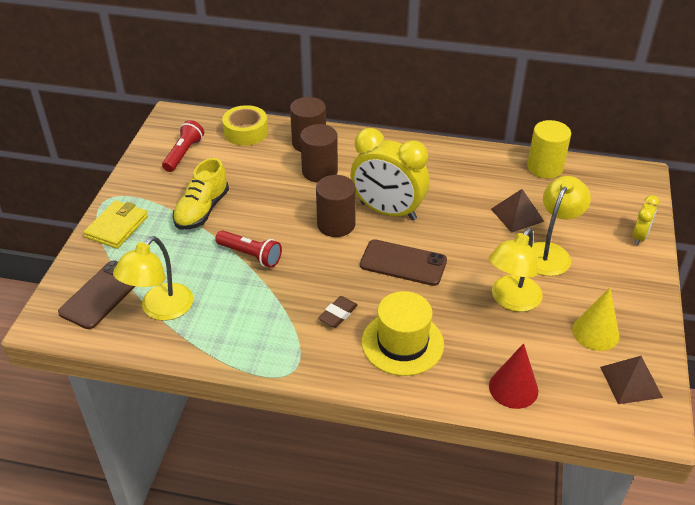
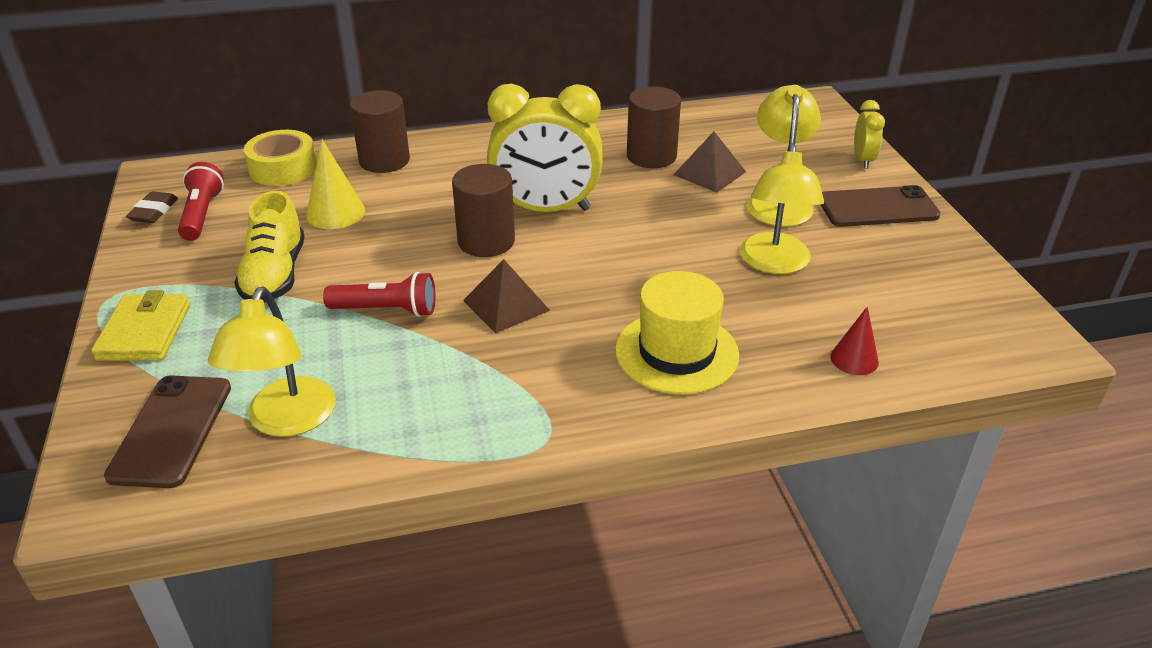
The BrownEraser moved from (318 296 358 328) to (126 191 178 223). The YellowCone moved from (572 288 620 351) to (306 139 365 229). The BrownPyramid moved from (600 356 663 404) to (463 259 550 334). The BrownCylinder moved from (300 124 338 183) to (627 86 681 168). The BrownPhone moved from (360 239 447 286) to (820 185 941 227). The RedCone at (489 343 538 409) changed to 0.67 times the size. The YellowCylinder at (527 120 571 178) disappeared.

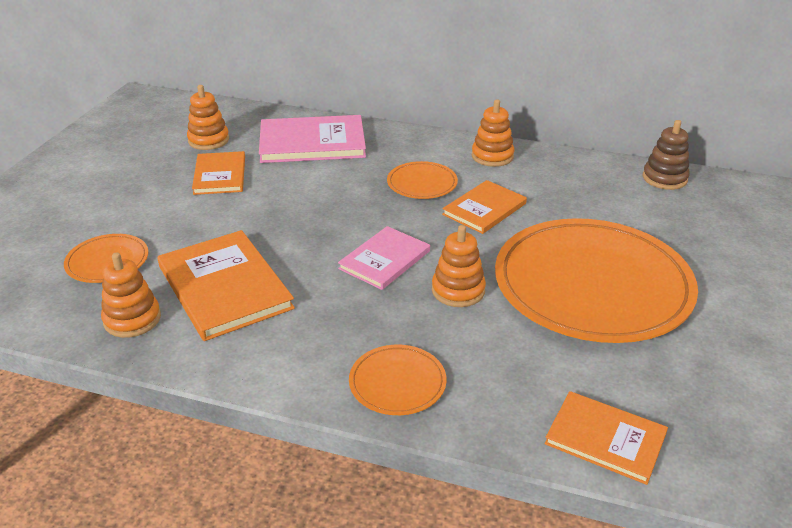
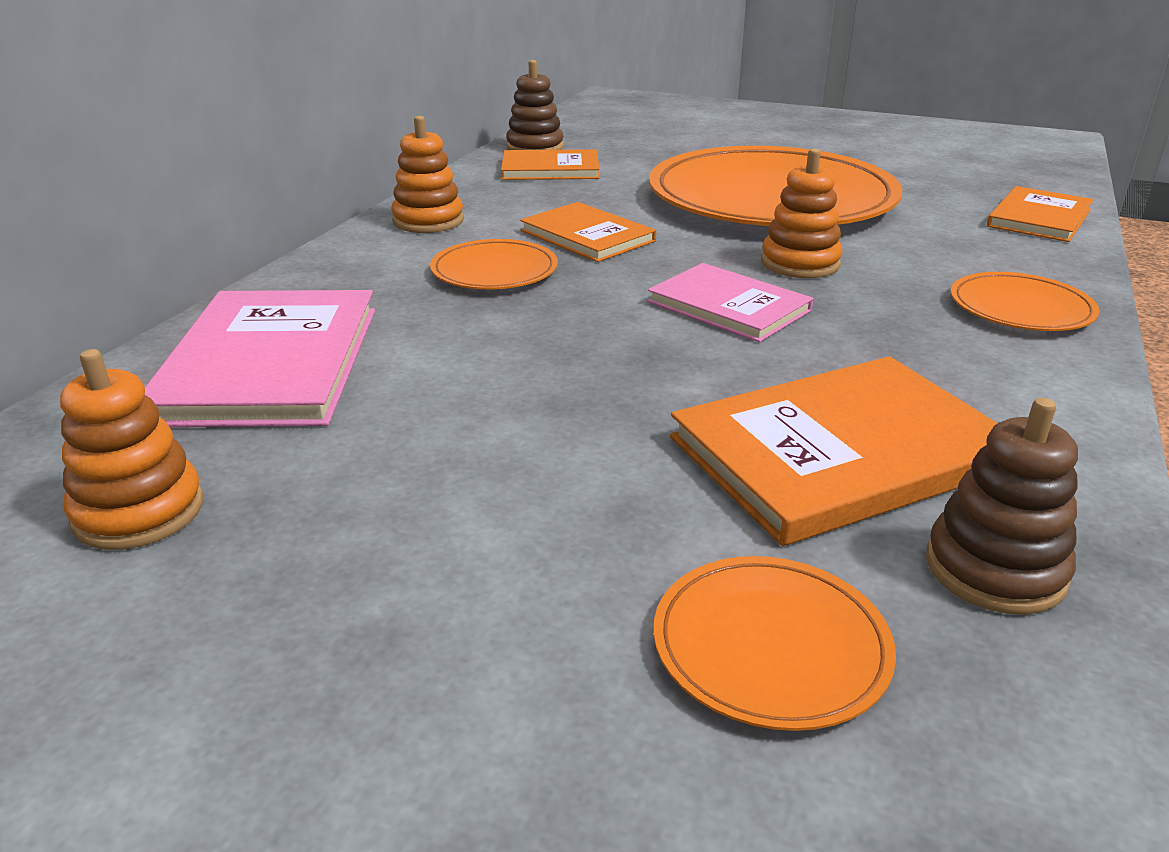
The OrangeBook moved from (192 151 245 195) to (501 149 600 180). The OrangeStackingToy at (101 252 161 338) became the BrownStackingToy at (926 398 1078 615).

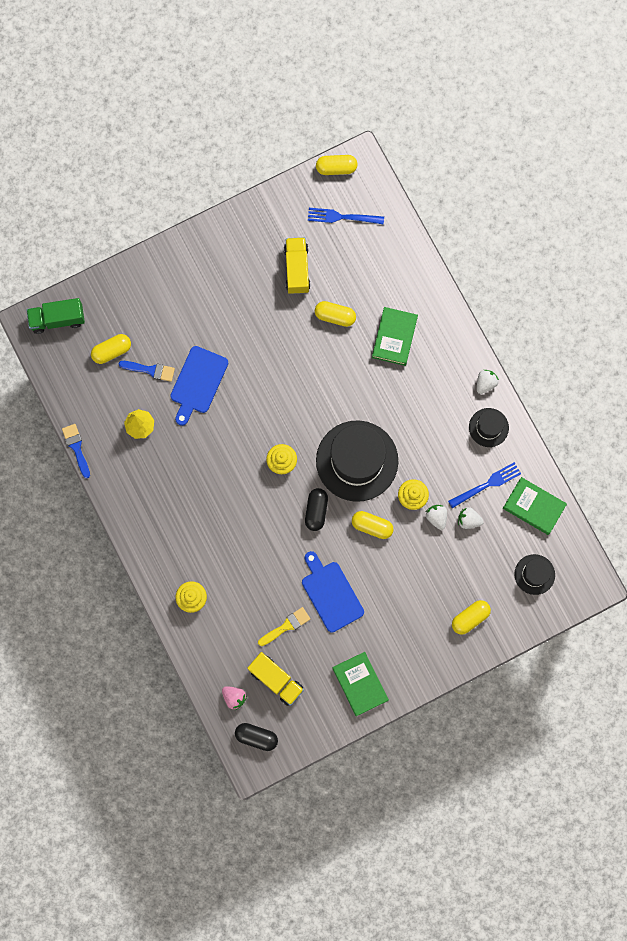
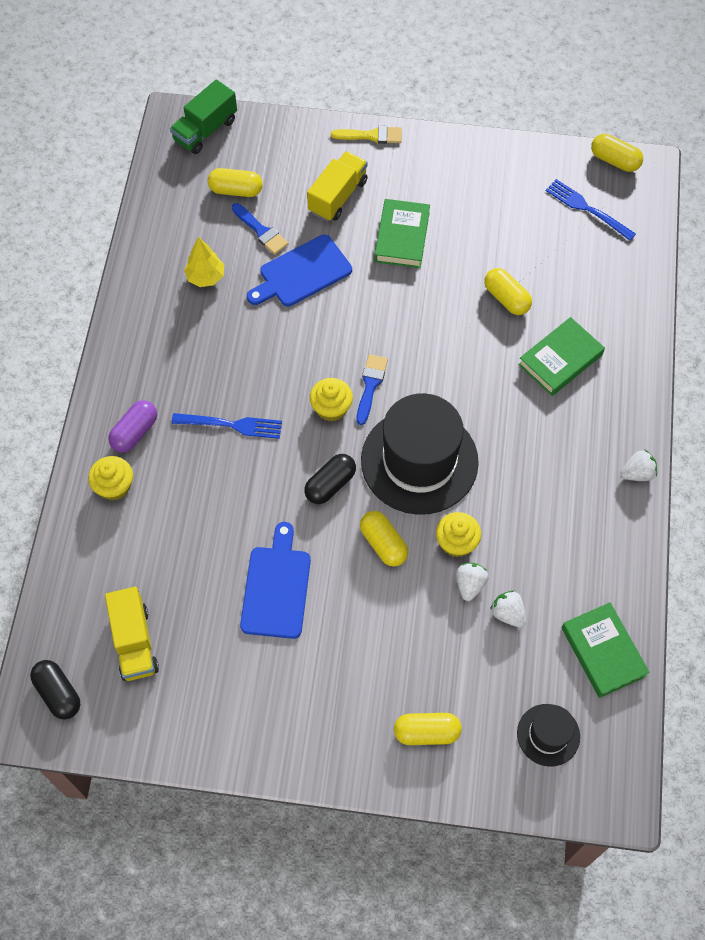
The PurpleCapsule at (108 400 157 453) appeared. The GreenTruck at (27 298 85 334) turned 75 degrees counterclockwise. The BlueFork moved from (448 462 521 508) to (171 413 282 439). The YellowTruck moved from (284 237 310 294) to (307 151 368 221). The YellowBrush moved from (258 607 310 646) to (331 126 402 144). The BlueBrush moved from (62 424 90 479) to (357 354 388 425). The GreenBook moved from (333 652 389 716) to (375 199 430 268). The PinkStrawberry at (222 686 247 710) disappeared. The BlackHat at (469 408 509 447) disappeared.

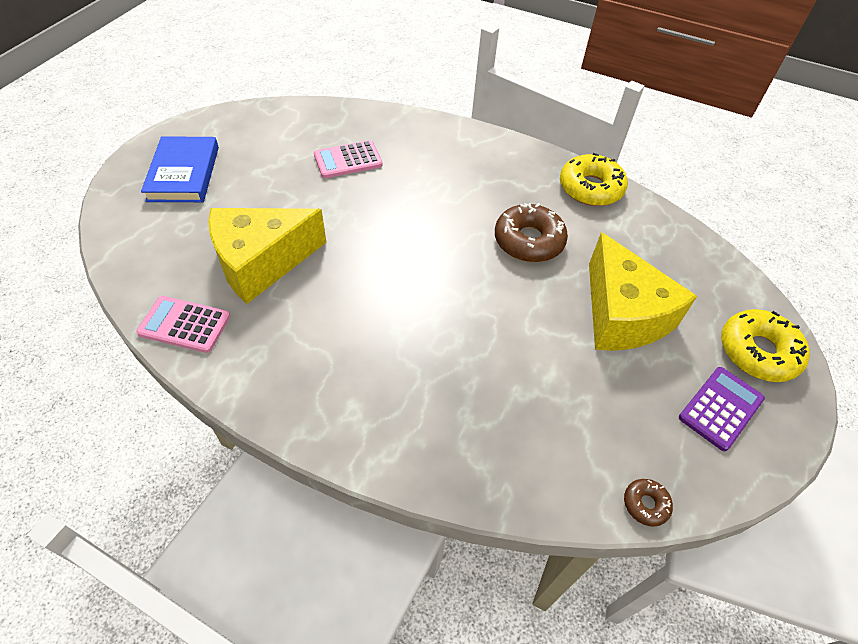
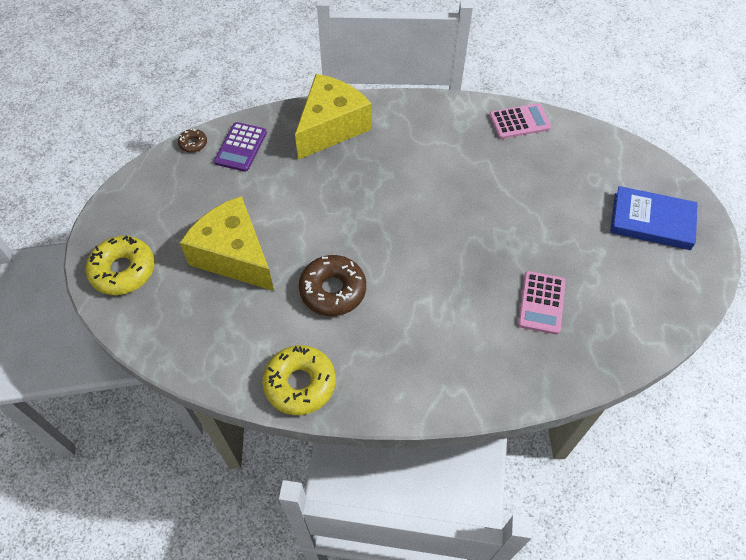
The PurpleCalculator moved from (679 367 765 451) to (214 122 267 172). The YellowCheese moved from (208 208 327 304) to (295 74 372 160). The PinkCalculator at (314 140 383 178) turned 150 degrees clockwise. The BlueBook at (141 136 219 202) turned 45 degrees counterclockwise.

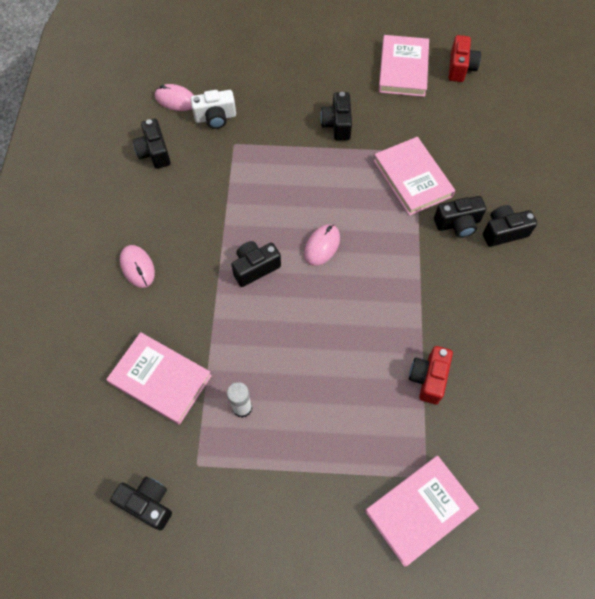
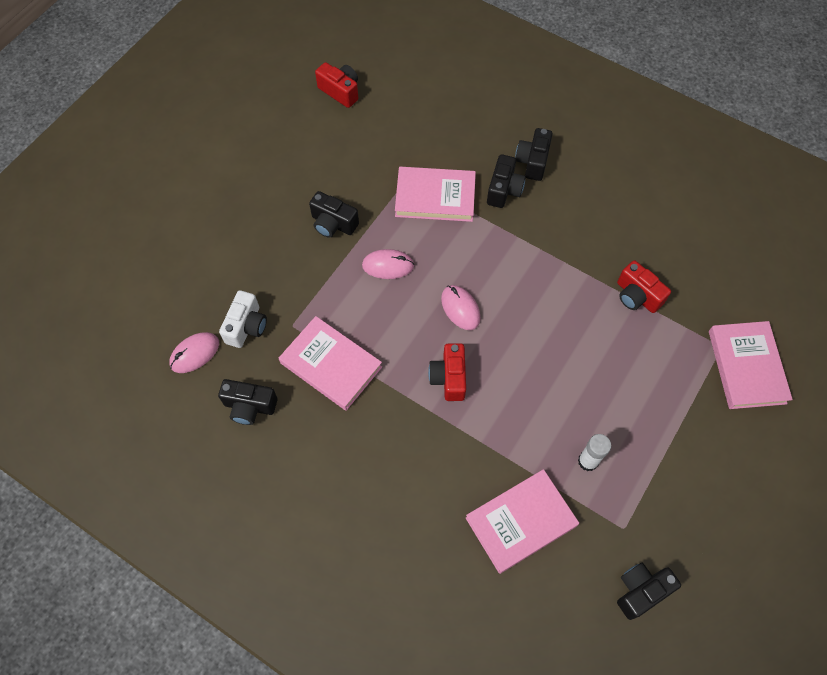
The PinkBook moved from (378 35 429 97) to (279 316 382 411). The PinkMouse moved from (120 245 155 288) to (362 249 414 279). The BlackCamera at (231 241 281 287) became the RedCamera at (428 343 466 401).

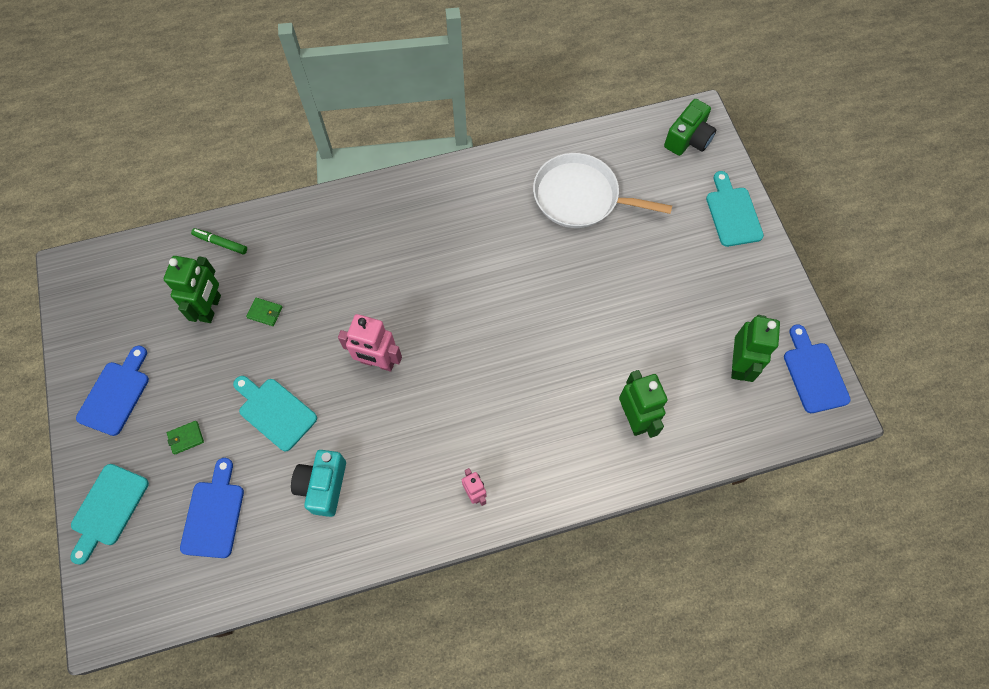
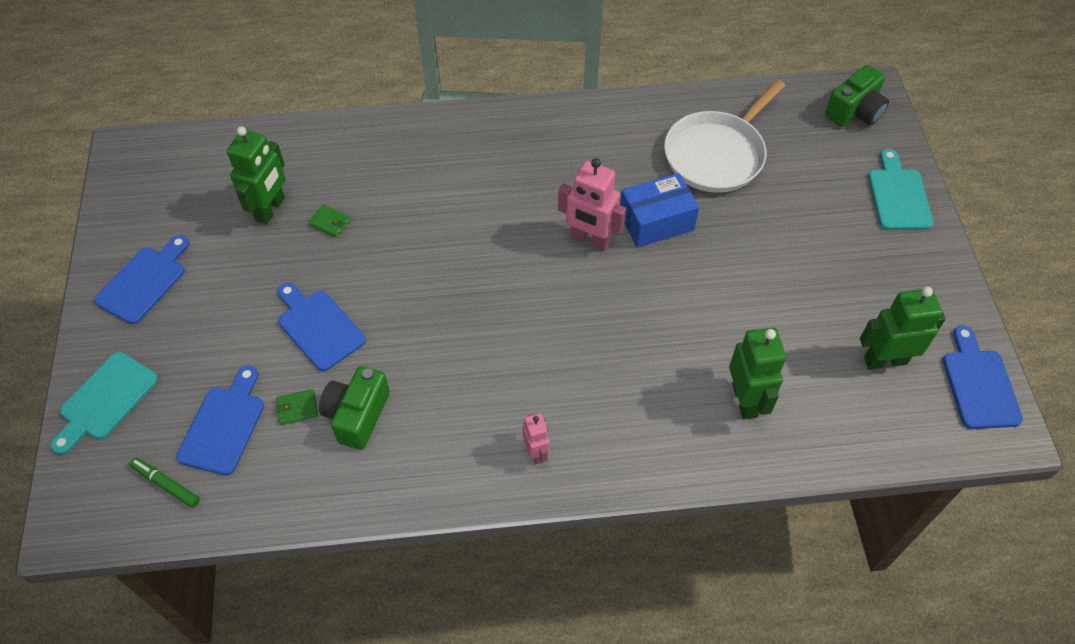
The GreenMarker moved from (191 228 247 254) to (129 457 200 508). The GreenWallet moved from (167 421 204 455) to (276 389 318 425). The TurquoiseCuttingBoard at (233 376 317 451) became the BlueCuttingBoard at (278 283 366 371). The TurquoiseCamera at (291 450 346 517) became the GreenCamera at (319 366 390 450). The PinkRobot moved from (338 314 402 372) to (558 158 626 251). The BlueBox at (620 173 699 248) appeared. The WhitePan at (533 153 672 228) turned 75 degrees counterclockwise. The GreenRobot at (731 315 780 382) turned 120 degrees counterclockwise.

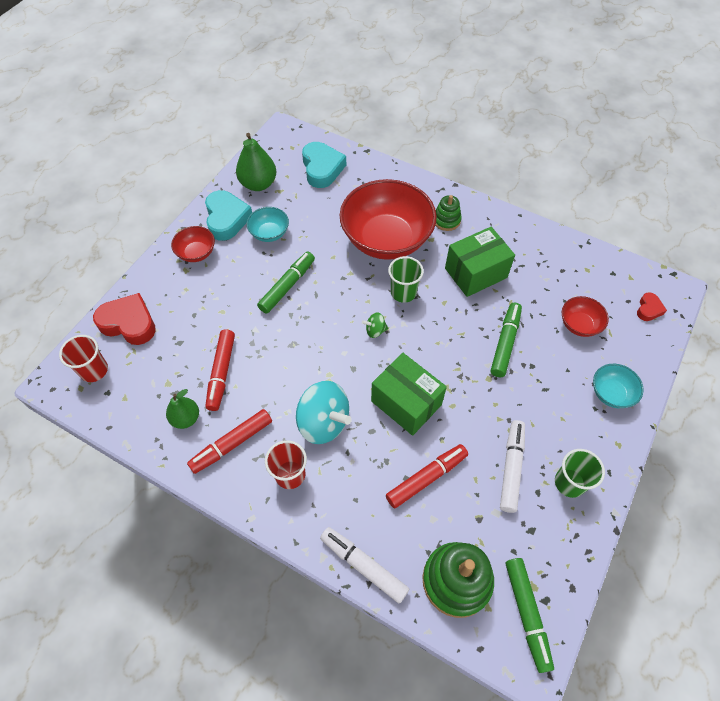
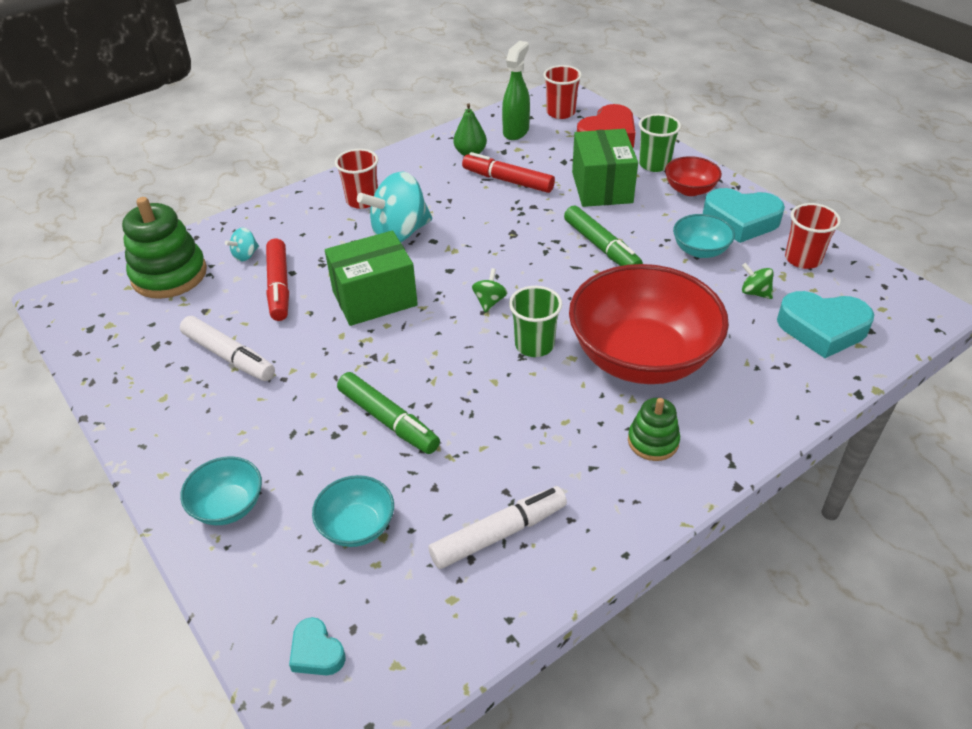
The TurquoiseSpinningTop at (225 228 259 261) appeared. The RedHeart at (637 292 667 321) became the TurquoiseHeart at (289 617 345 675). The RedBowl at (562 296 609 337) became the TurquoiseBowl at (312 475 394 547). The WhiteMarker moved from (320 527 409 604) to (428 486 567 569). The GreenSprayBottle at (502 41 530 140) appeared. The GreenBox moved from (445 227 515 297) to (572 129 638 207). The GreenCup moved from (555 449 605 498) to (639 114 681 172). The GreenSpinningTop at (742 263 773 299) appeared. The GreenPear at (236 133 277 191) was replaced by the RedCup at (785 203 841 269). The RedMarker at (187 409 272 474) disappeared. The GreenMarker at (505 558 554 673) disappeared.

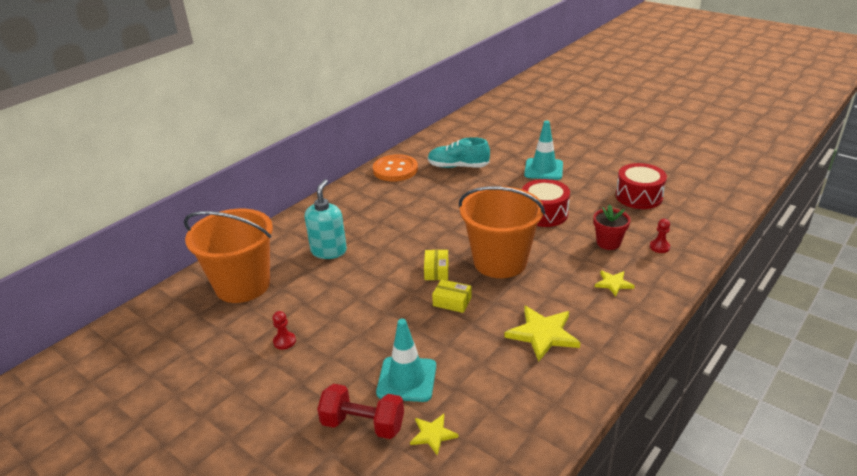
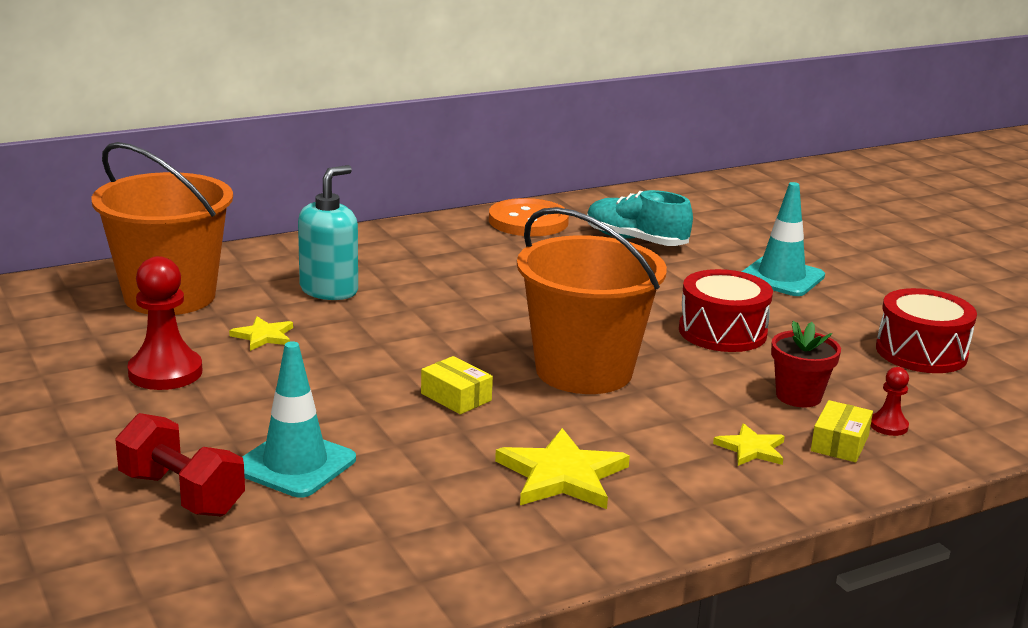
The RedPawn at (273 311 296 350) changed to 1.96 times the size. The YellowStar moved from (410 414 459 456) to (229 316 293 351). The YellowBox moved from (424 250 448 280) to (811 400 873 462).

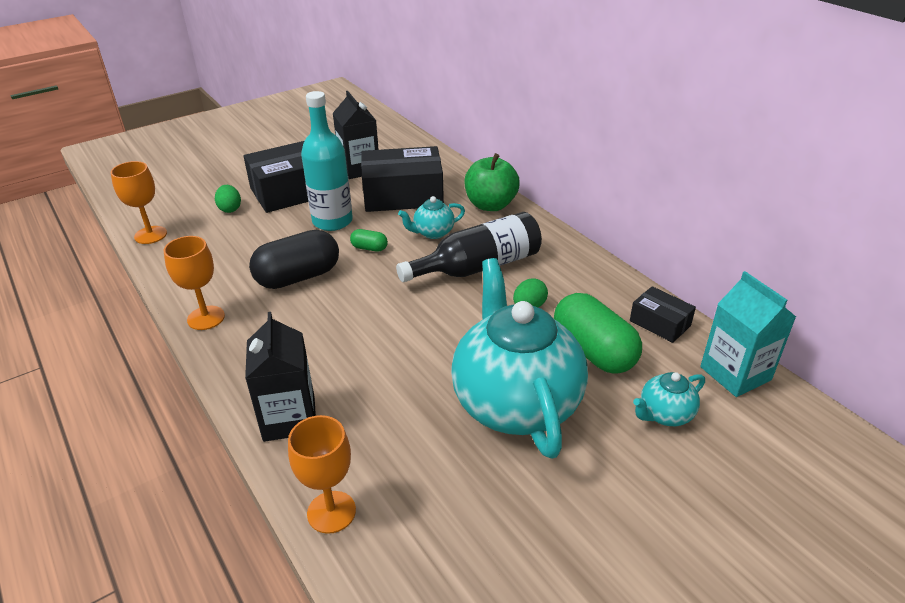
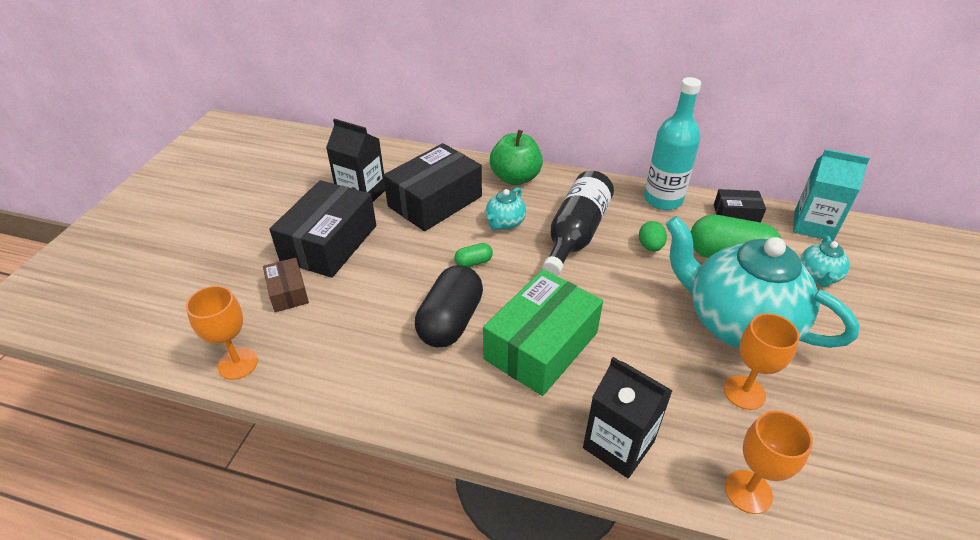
The GreenEgg at (215 185 241 213) was replaced by the BrownBox at (263 258 309 312). The GreenBox at (483 269 603 396) appeared. The TurquoiseBottle moved from (301 91 353 231) to (644 77 701 210). The OrangeGoblet moved from (164 236 225 330) to (724 313 800 410).

